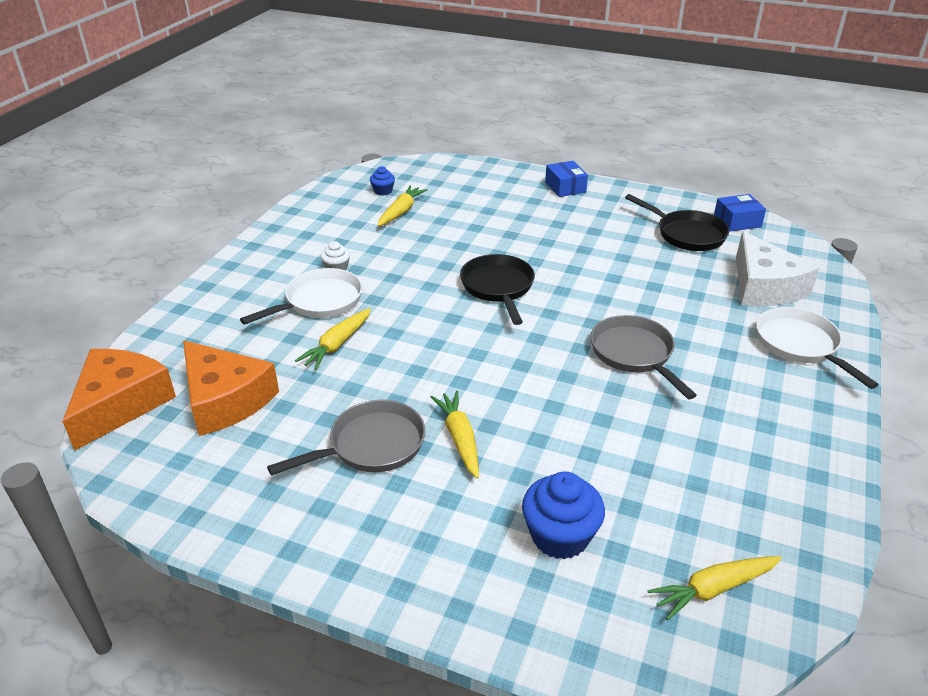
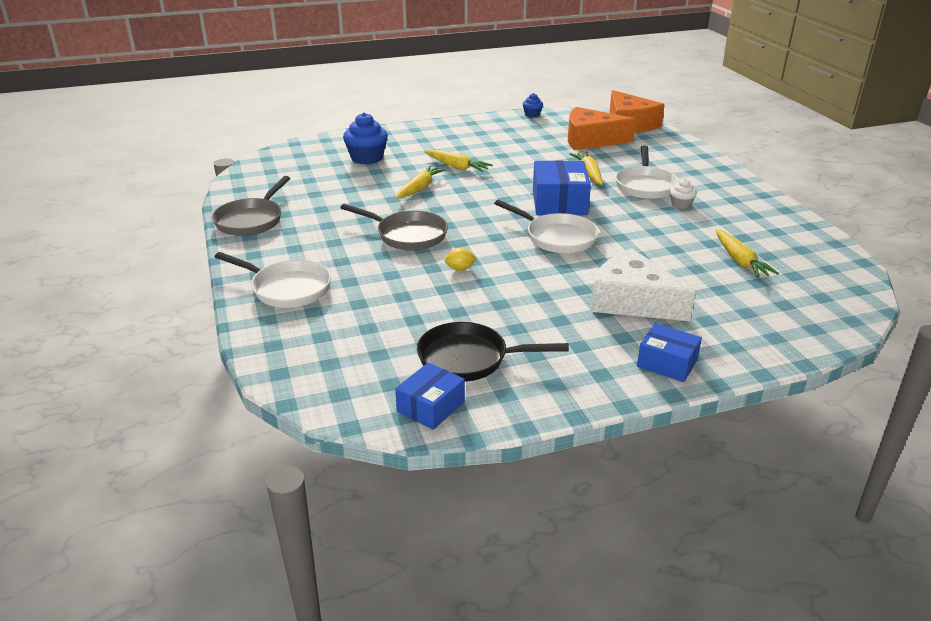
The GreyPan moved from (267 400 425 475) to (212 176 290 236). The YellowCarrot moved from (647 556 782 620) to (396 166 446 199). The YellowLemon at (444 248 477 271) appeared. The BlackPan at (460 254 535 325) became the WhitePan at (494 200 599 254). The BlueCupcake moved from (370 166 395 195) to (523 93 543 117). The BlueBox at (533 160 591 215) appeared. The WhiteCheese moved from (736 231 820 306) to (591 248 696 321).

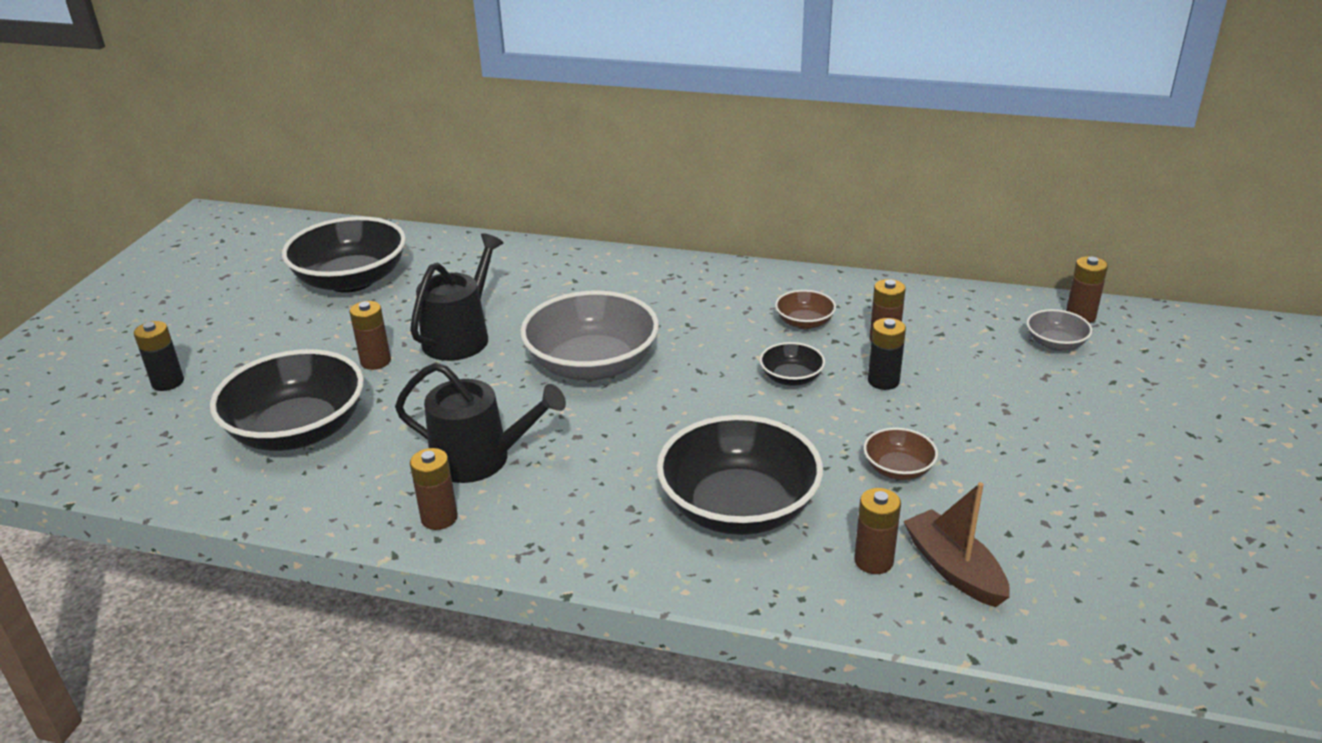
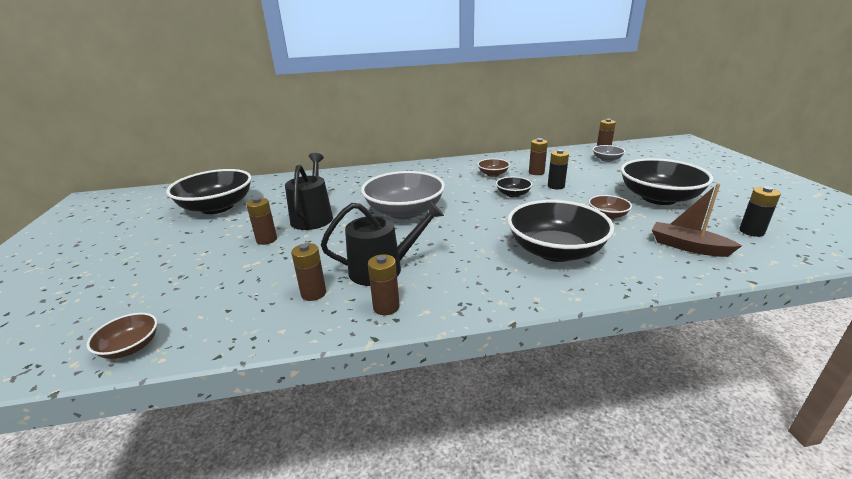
The BrownBowl at (87 313 157 359) appeared. The BrownBattery moved from (854 488 901 574) to (291 243 326 301). The BlackBowl moved from (210 349 364 451) to (621 158 713 205). The BlackBattery moved from (134 321 184 391) to (739 186 781 237).

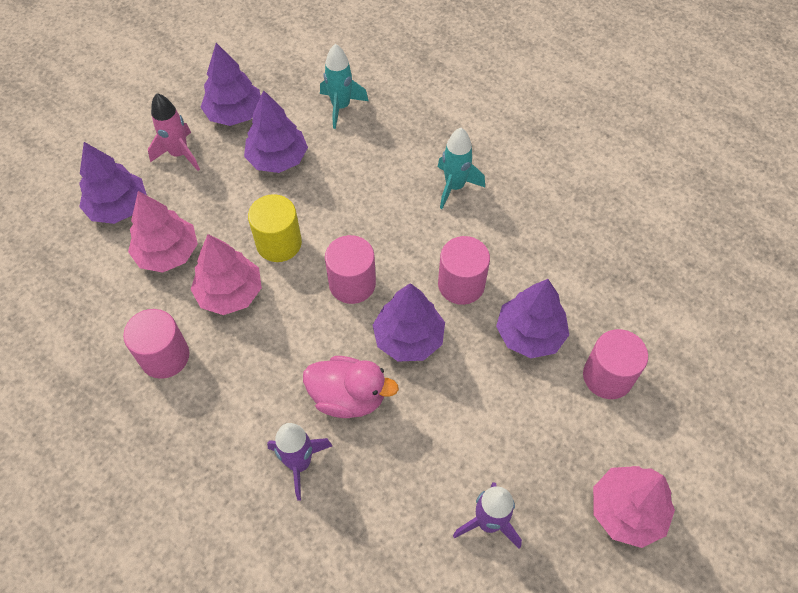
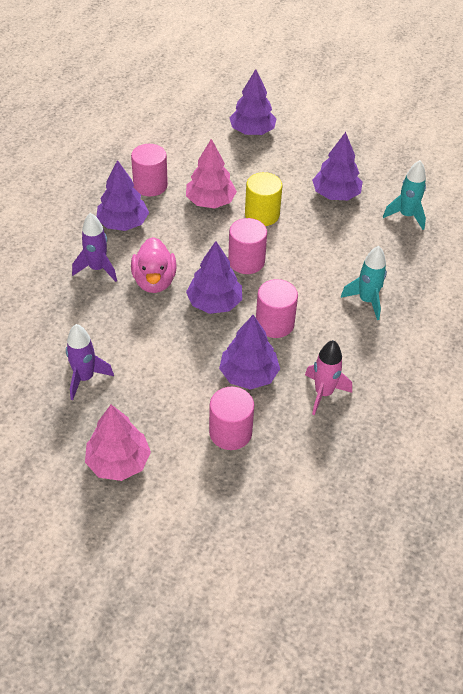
The PurpleTree moved from (201 43 261 126) to (96 160 149 231). The PinkRocket moved from (148 93 200 171) to (305 340 352 415). The PinkTree at (128 191 198 273) disappeared.

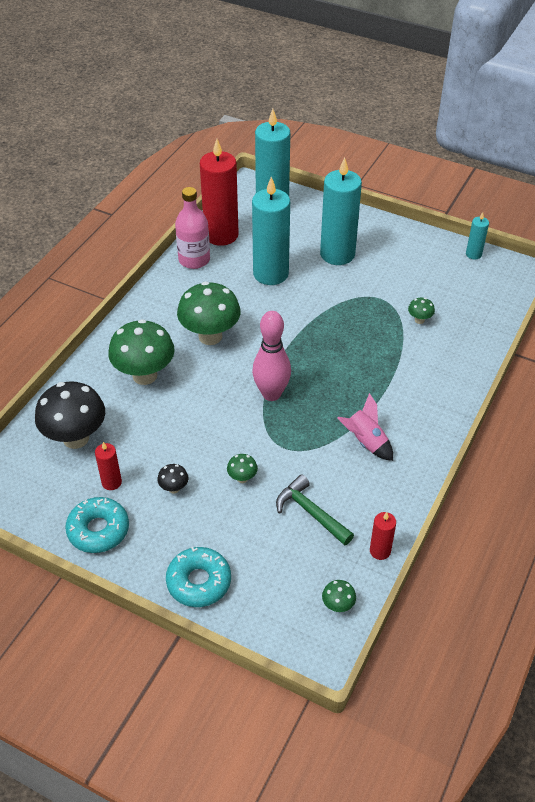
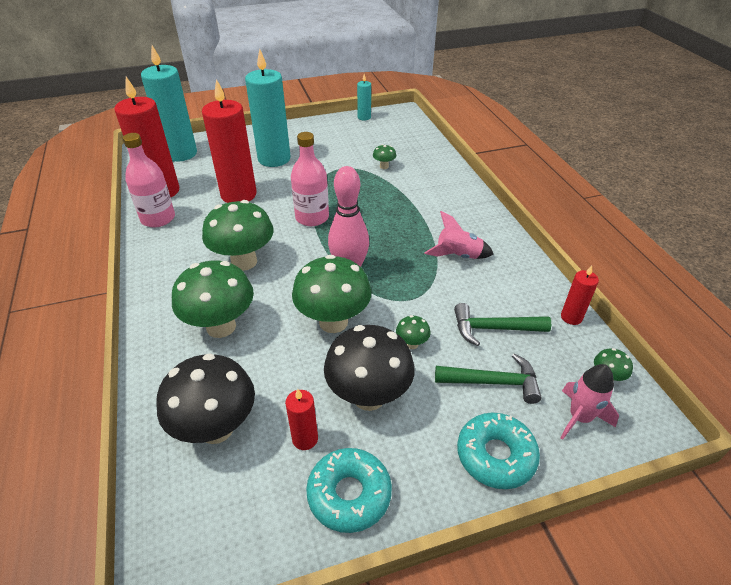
The TurquoiseCandle at (252 177 290 285) became the RedCandle at (202 79 257 203). The PinkBottle at (291 132 329 226) appeared. The GreenMushroom at (292 255 372 333) appeared. The BlackMushroom at (157 464 188 493) changed to 2.31 times the size. The GreenHammer at (435 353 542 404) appeared. The PinkRocket at (560 364 619 440) appeared.

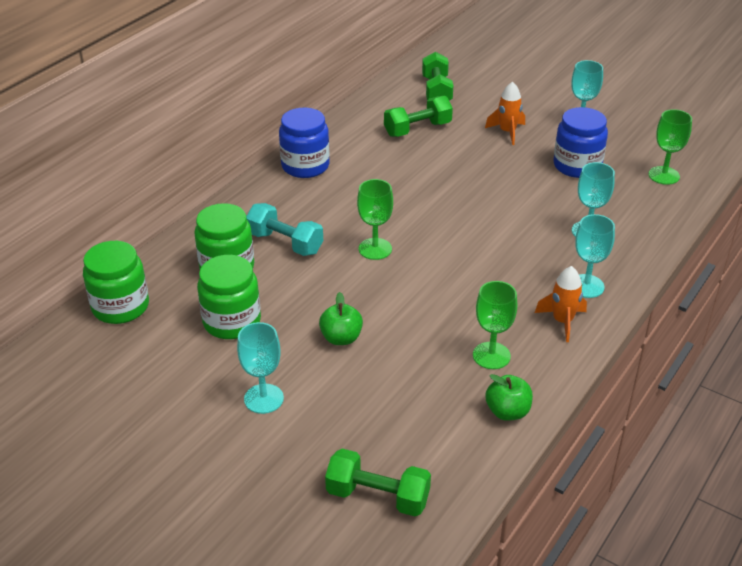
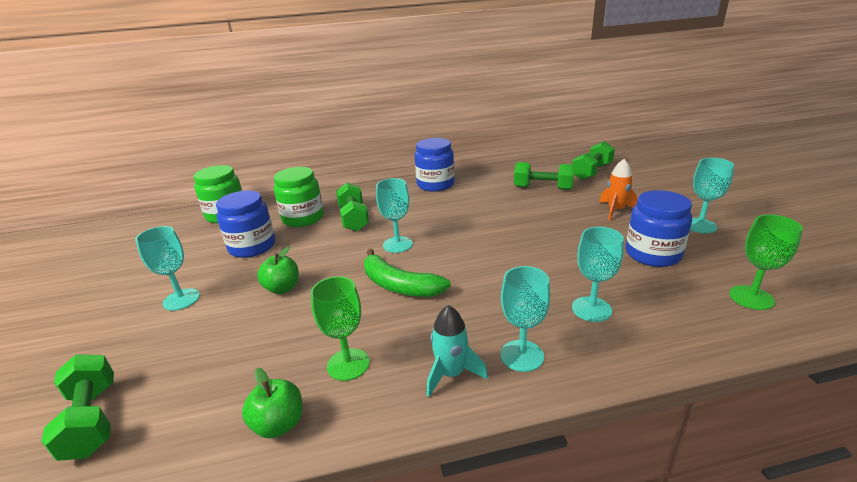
The GreenJar at (197 255 261 339) became the BlueJar at (216 190 275 258). The TurquoiseDumbbell at (246 203 323 256) became the GreenDumbbell at (336 183 369 231). The GreenBanana at (364 249 451 297) appeared. The GreenGoblet at (357 179 393 260) became the TurquoiseGoblet at (376 178 413 253). The OrangeRocket at (535 266 587 342) became the TurquoiseRocket at (427 305 488 397).

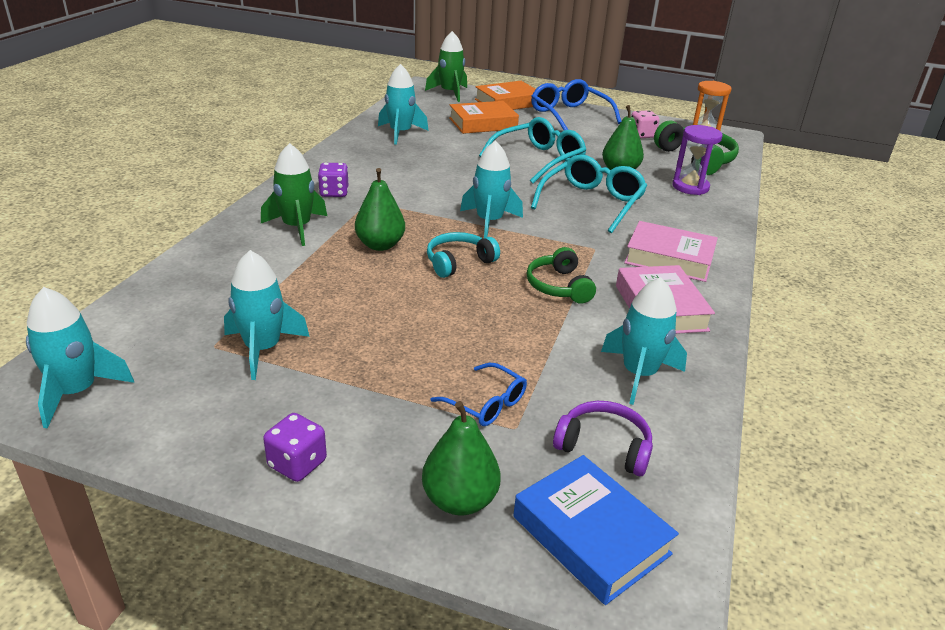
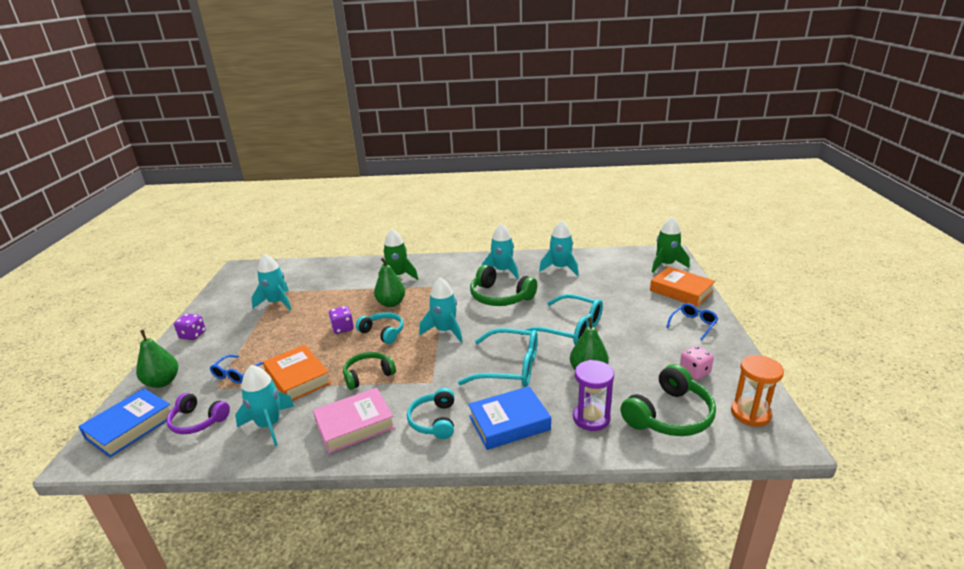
The PurpleHeadphones at (553 401 653 476) turned 105 degrees clockwise. The OrangeBook moved from (449 101 519 134) to (263 345 331 401). The PurpleDice moved from (318 163 348 197) to (329 306 354 334). The PinkBook at (624 221 718 282) was replaced by the TurquoiseHeadphones at (407 388 454 439). The BlueBook at (468 386 551 450) appeared. The GreenHeadphones at (470 265 537 306) appeared. The TurquoiseRocket moved from (26 287 134 428) to (482 224 519 279). The BlueGlasses at (531 79 621 130) changed to 0.55 times the size.

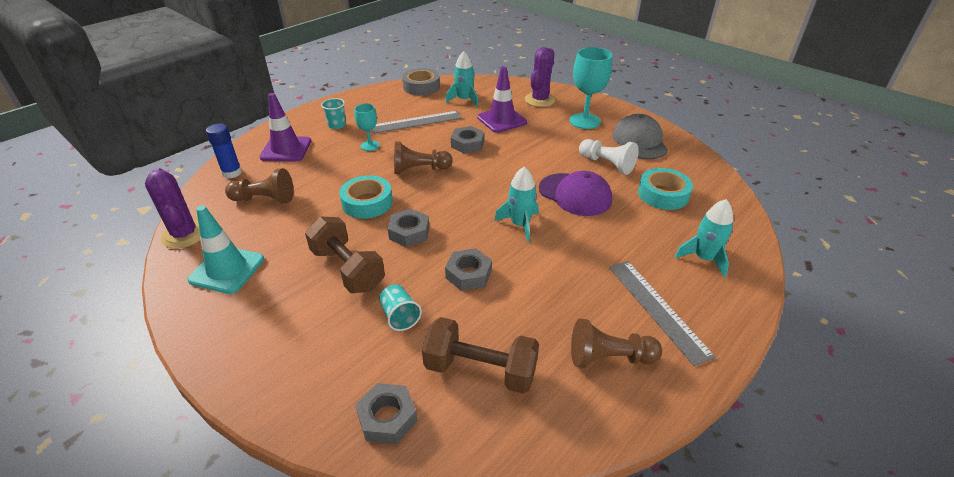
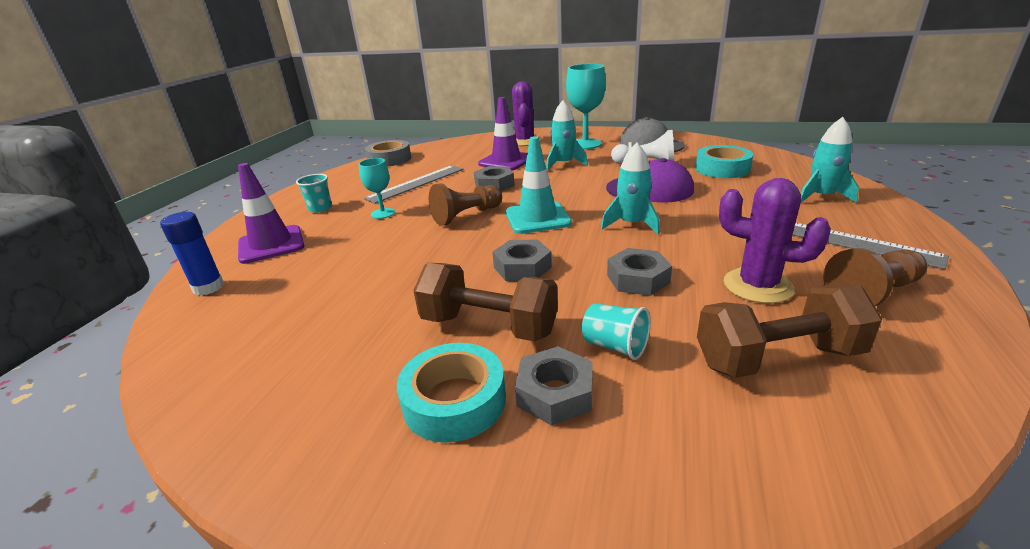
The TurquoiseTape moved from (339 175 393 219) to (397 343 506 443). The TurquoiseTrafficCone moved from (187 205 264 294) to (506 136 572 234). The GreyNut moved from (355 383 418 444) to (515 346 593 426). The TurquoiseRocket moved from (446 51 479 107) to (546 100 588 171). The PurpleCactus moved from (145 167 200 249) to (719 178 831 304). The BrownPawn at (225 168 294 204) disappeared.

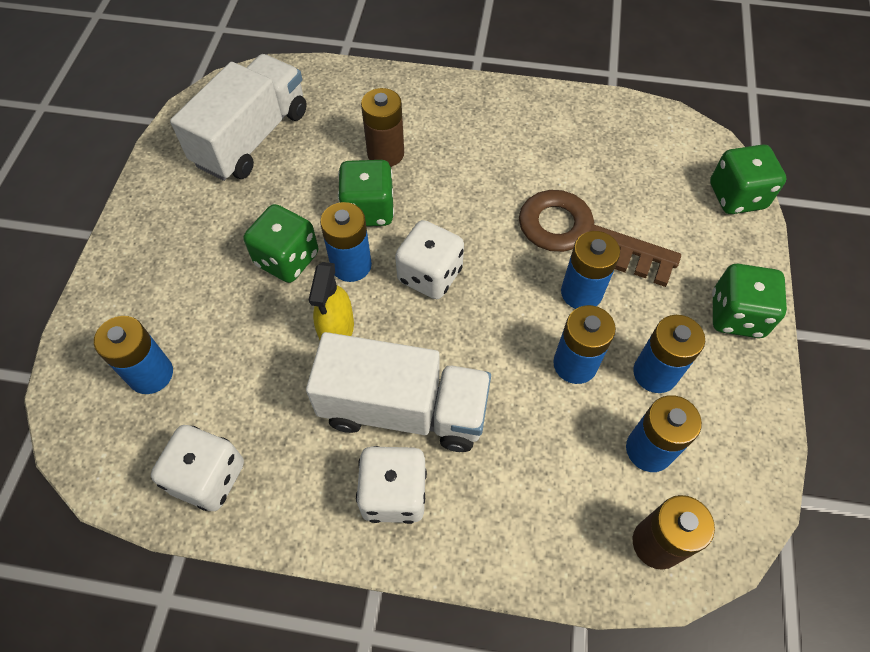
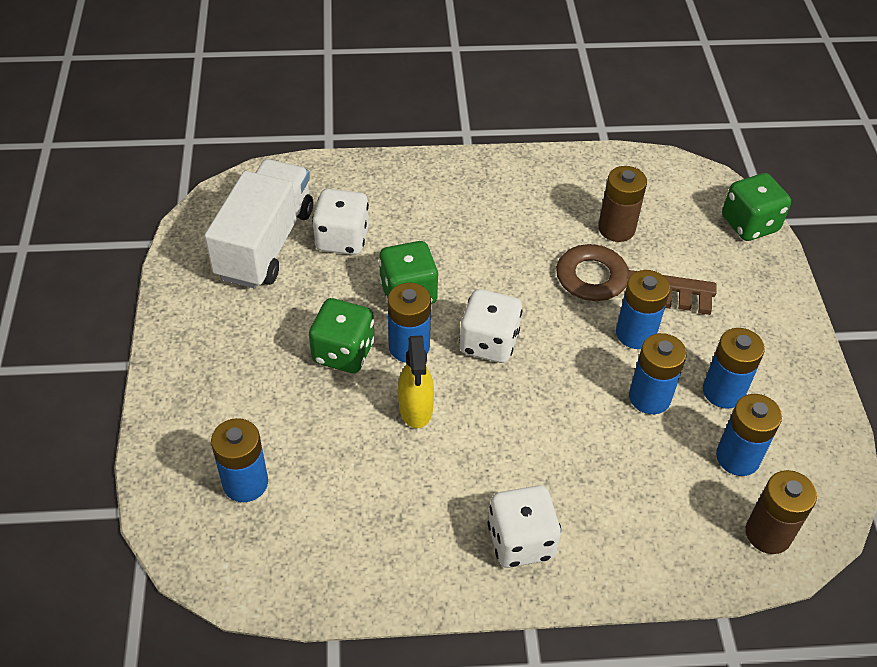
The WhiteDice moved from (151 425 244 511) to (312 189 369 255). The BrownBattery moved from (361 88 404 167) to (598 166 647 242). The WhiteTruck at (306 332 491 452) disappeared. The GreenDice at (712 264 787 338) disappeared.

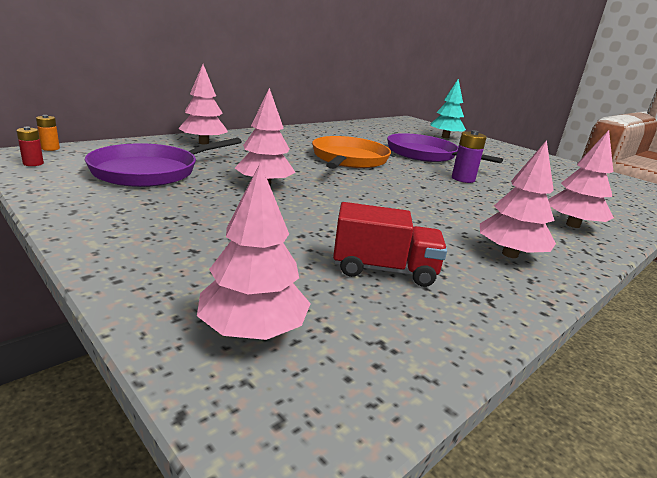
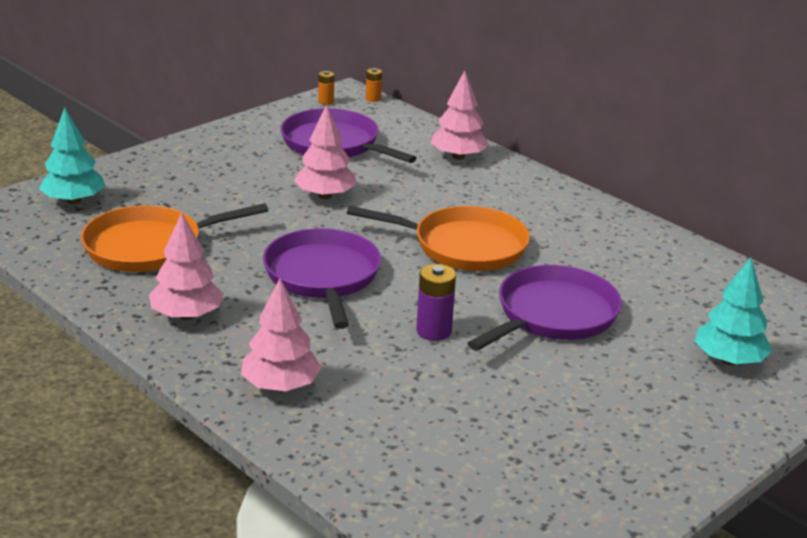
The PinkTree at (197 163 311 340) became the TurquoiseTree at (39 108 105 205). The RedTruck at (333 202 447 287) was replaced by the OrangePan at (81 203 268 272). The PurplePan at (263 228 381 329) appeared. The RedBattery at (16 127 44 166) became the OrangeBattery at (318 71 334 105).

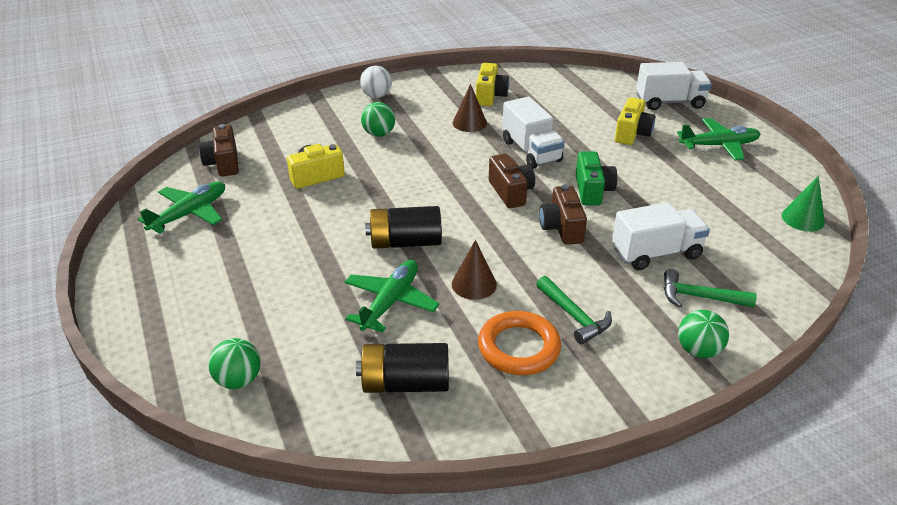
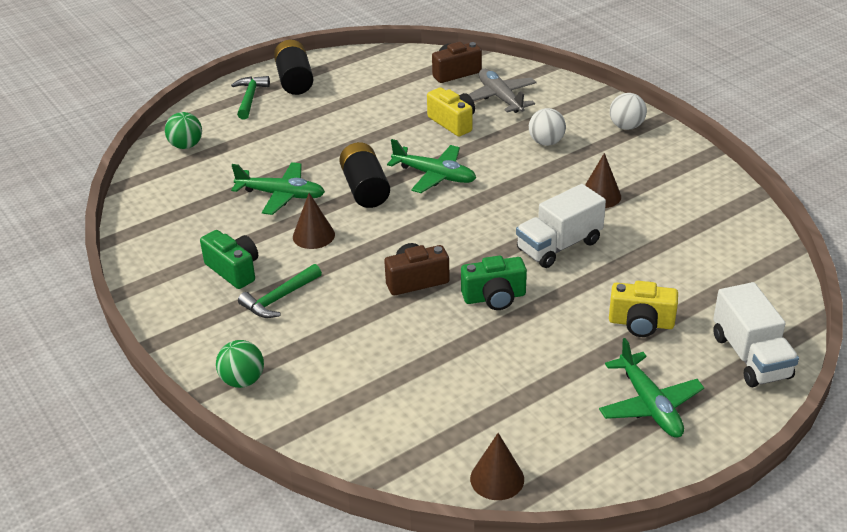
The OrangeRing at (478 311 561 375) was replaced by the GreenCamera at (200 230 258 289). The GreenHammer moved from (664 269 757 308) to (231 76 270 119). The BlackBattery moved from (356 343 449 393) to (274 40 313 95). The GreenPlane moved from (138 182 225 234) to (387 139 476 193). The GreyPlane at (468 69 537 113) appeared. The GreenCone at (782 176 825 231) became the BrownCone at (470 433 524 500). The GreenBall at (361 102 395 137) became the WhiteBall at (529 108 566 146). The YellowCamera at (476 63 509 106) disappeared. The BrownCamera at (489 153 535 208) disappeared. The WhiteTruck at (612 202 710 270) disappeared.

